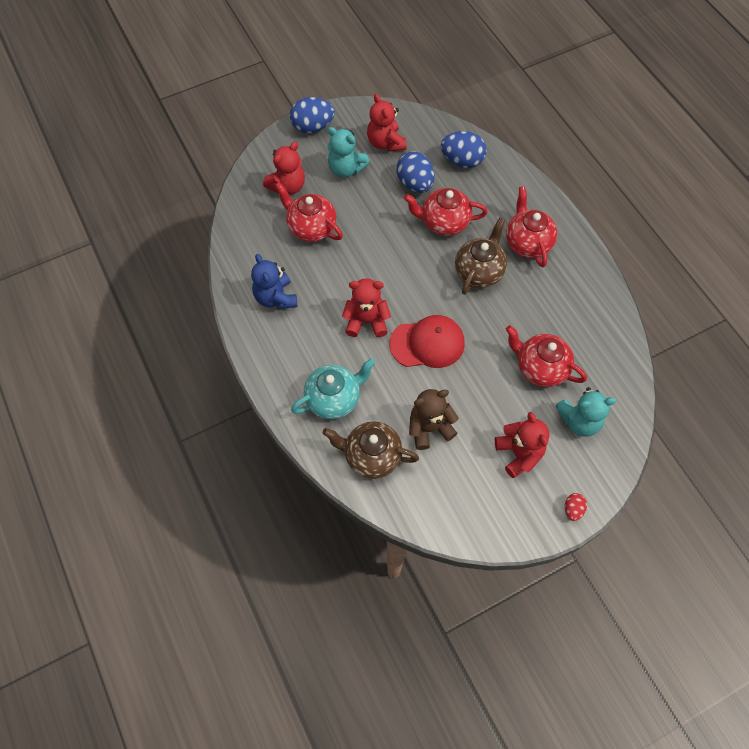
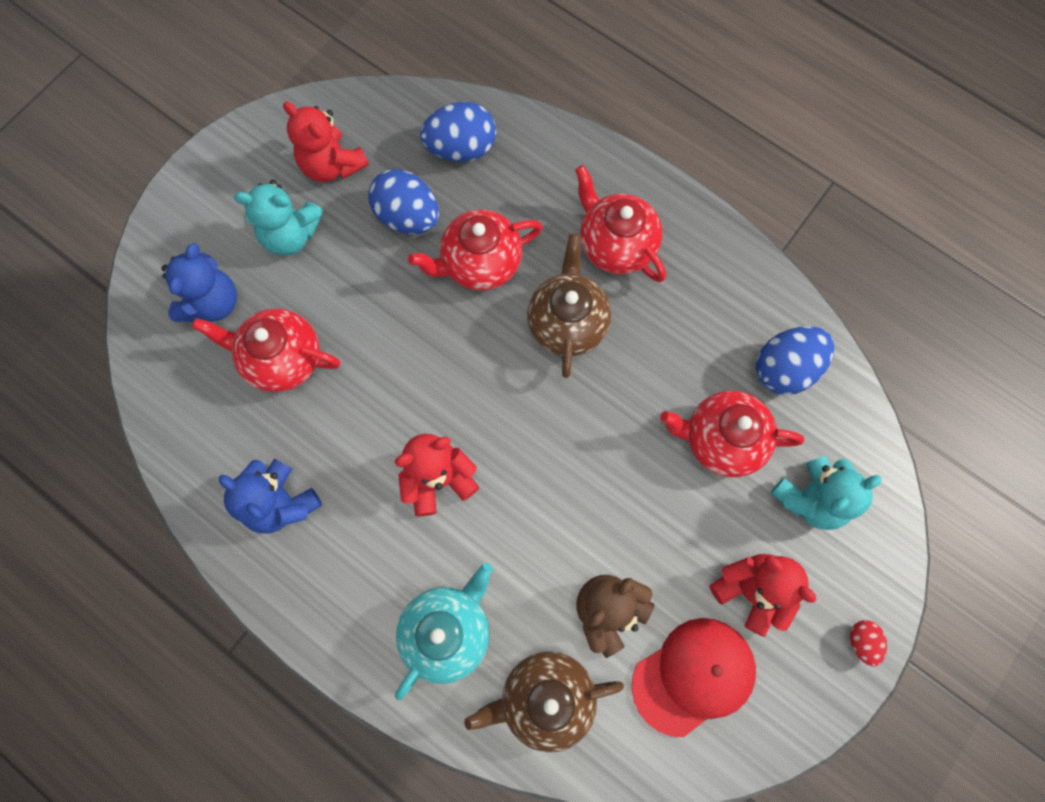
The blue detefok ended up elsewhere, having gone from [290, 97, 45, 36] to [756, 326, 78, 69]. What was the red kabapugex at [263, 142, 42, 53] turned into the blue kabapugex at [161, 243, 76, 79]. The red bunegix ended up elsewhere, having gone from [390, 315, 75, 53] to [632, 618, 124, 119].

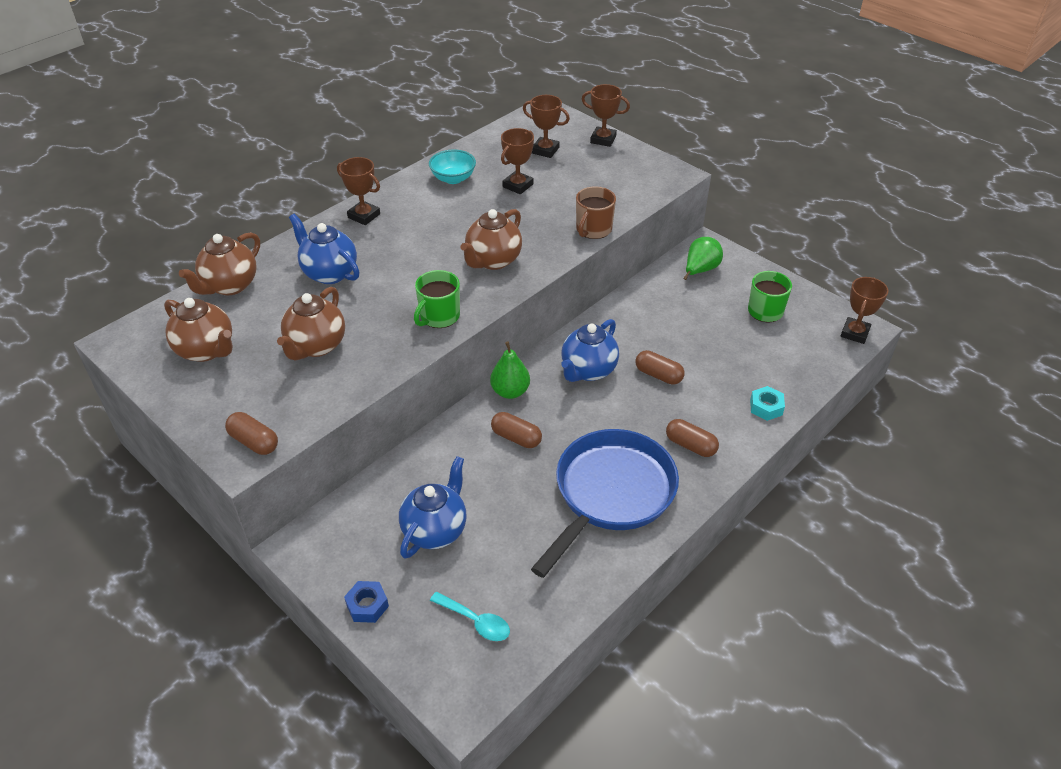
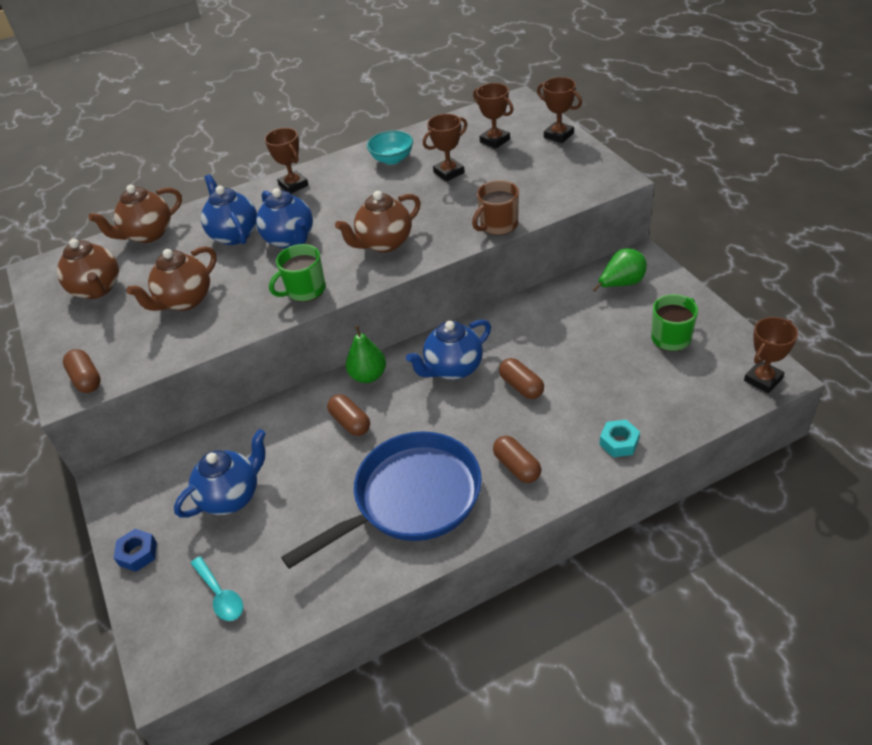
The second view gained the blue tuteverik at [256, 188, 57, 61].

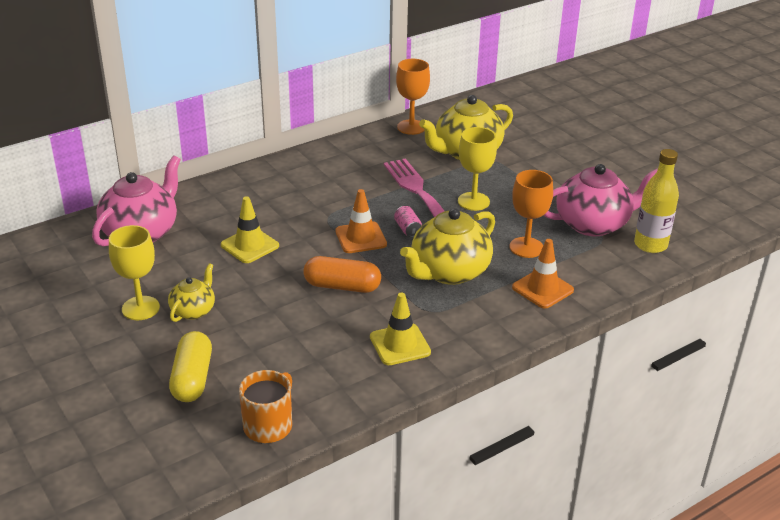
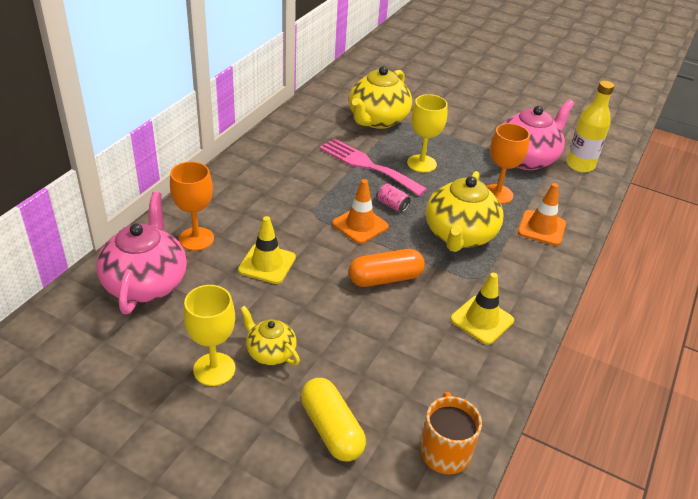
The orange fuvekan ended up elsewhere, having gone from [396, 59, 34, 76] to [170, 162, 44, 89]. The yellow tuteverik at [168, 263, 47, 59] ended up facing another way, 45 degrees counterclockwise from before.

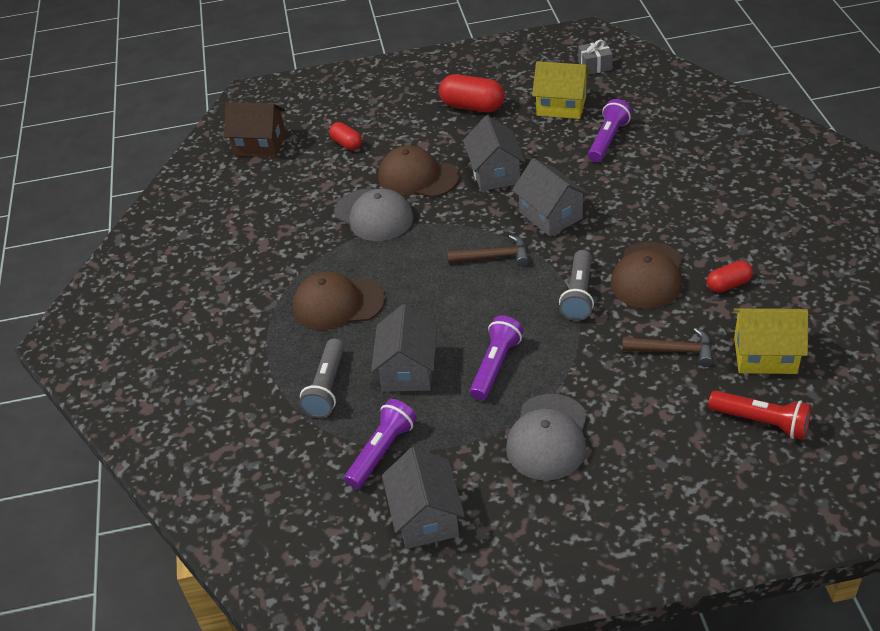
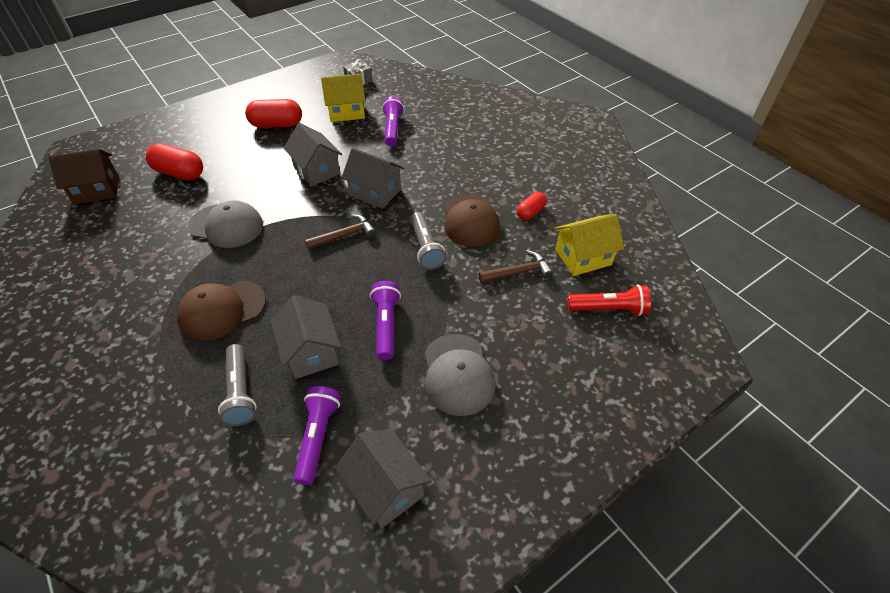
The size of the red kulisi at [329, 122, 33, 29] changed by a factor of 1.69. The second view lost the brown bunegix at [378, 146, 81, 52].

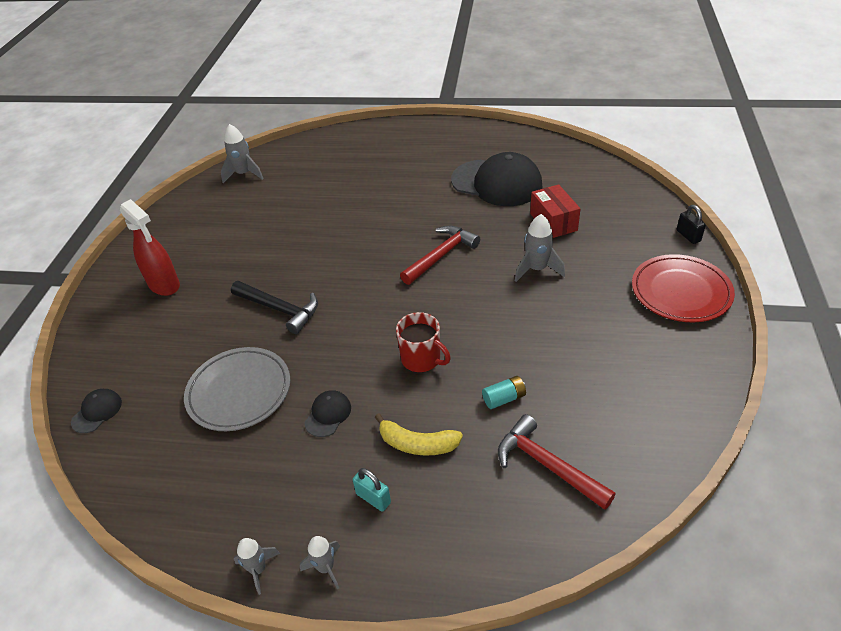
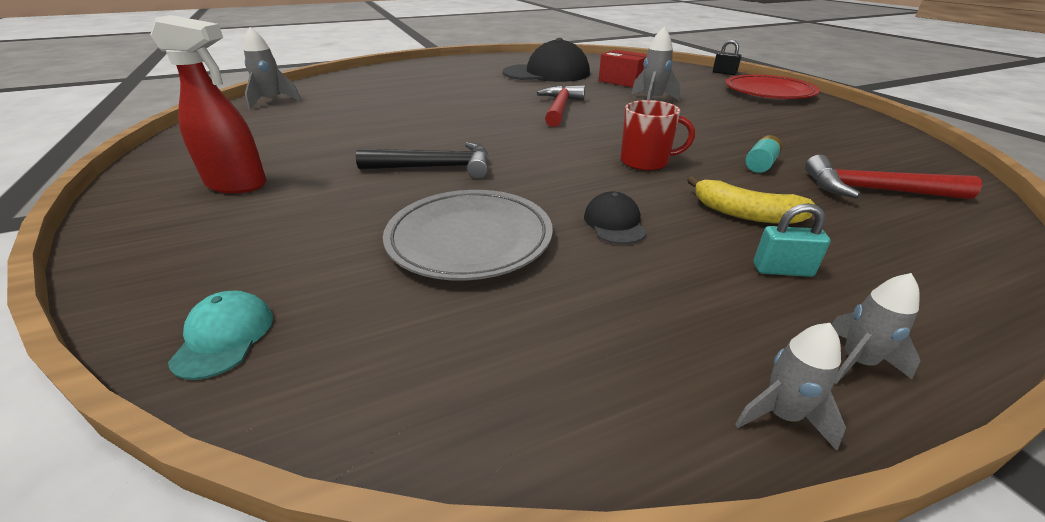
What was the black bunegix at [71, 389, 51, 44] turned into the turquoise bunegix at [168, 291, 105, 89]. The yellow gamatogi at [375, 413, 88, 43] ended up facing another way, 45 degrees clockwise from before.

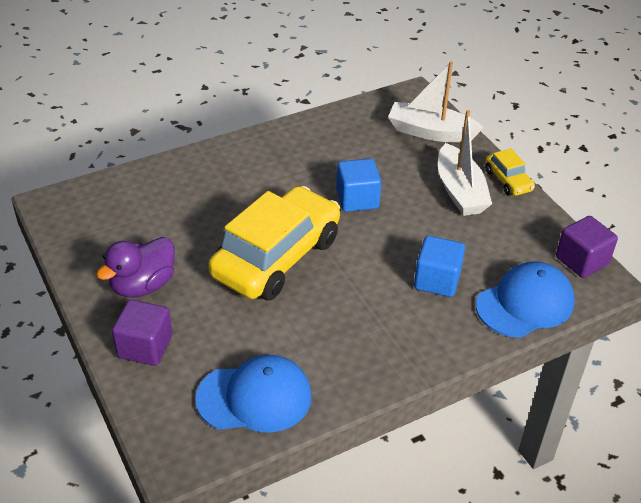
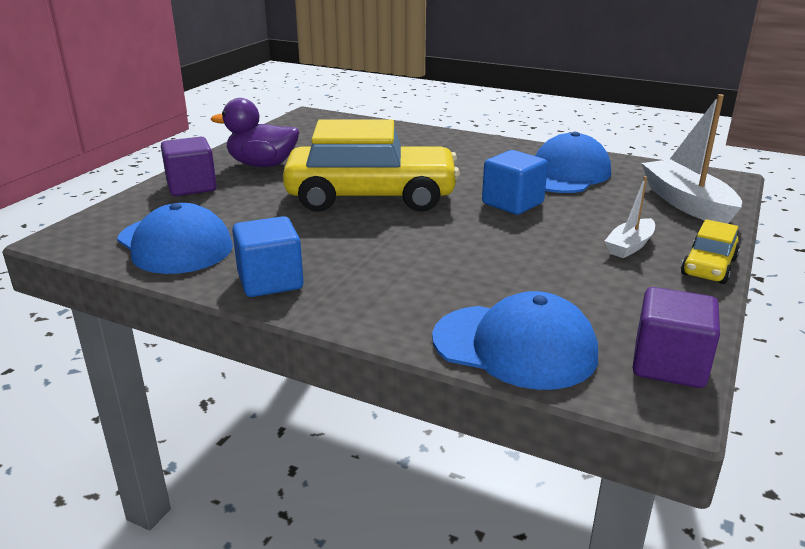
The size of the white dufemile at [438, 110, 54, 106] changed by a factor of 0.56. The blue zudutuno ended up elsewhere, having gone from [414, 236, 51, 61] to [232, 216, 72, 81]. The second view gained the blue bunegix at [535, 132, 76, 61].

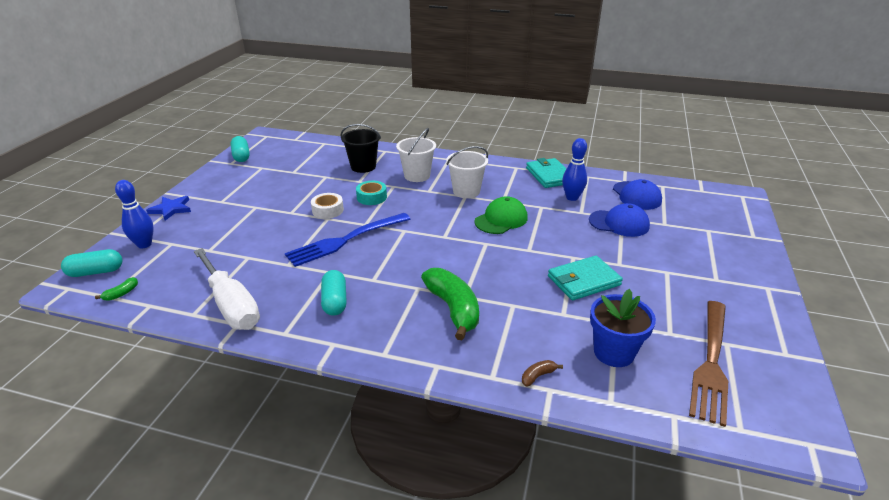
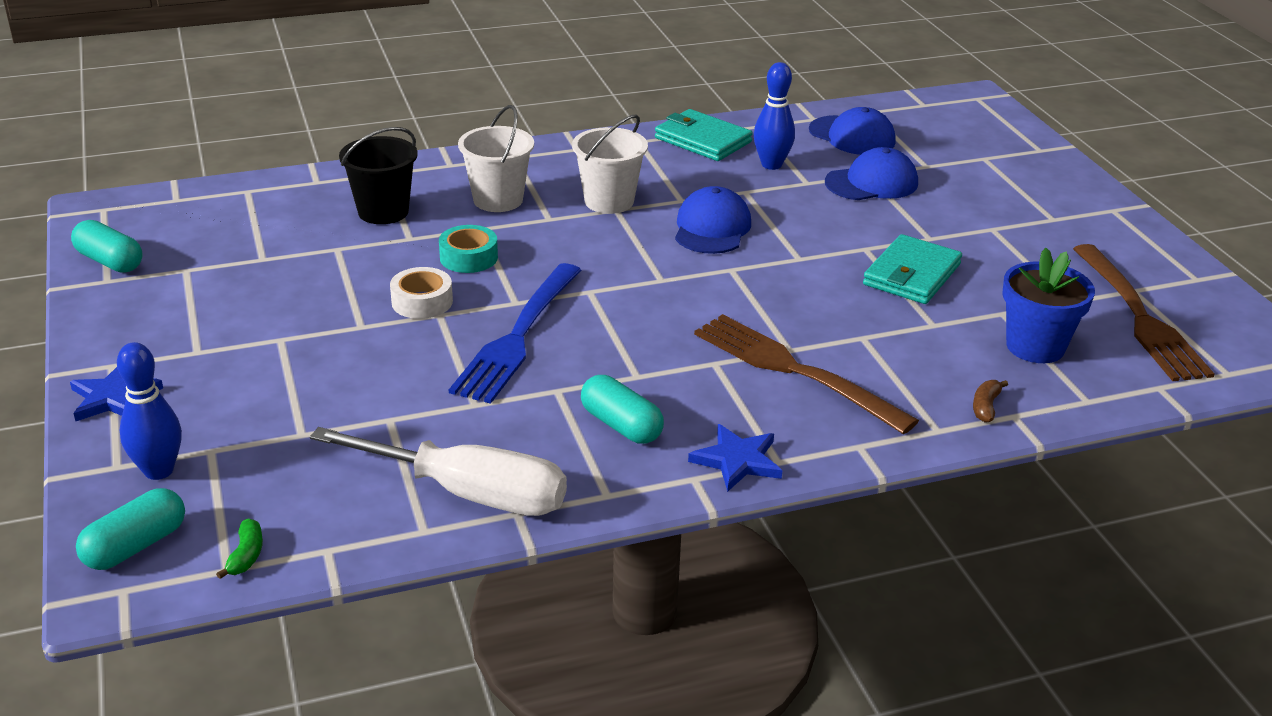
What was the green bunegix at [474, 196, 54, 38] turned into the blue bunegix at [675, 186, 76, 68]. Where the green gamatogi stood at [421, 268, 58, 72], the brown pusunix came to stand at [694, 314, 225, 120]. The second view gained the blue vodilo at [688, 424, 94, 68].

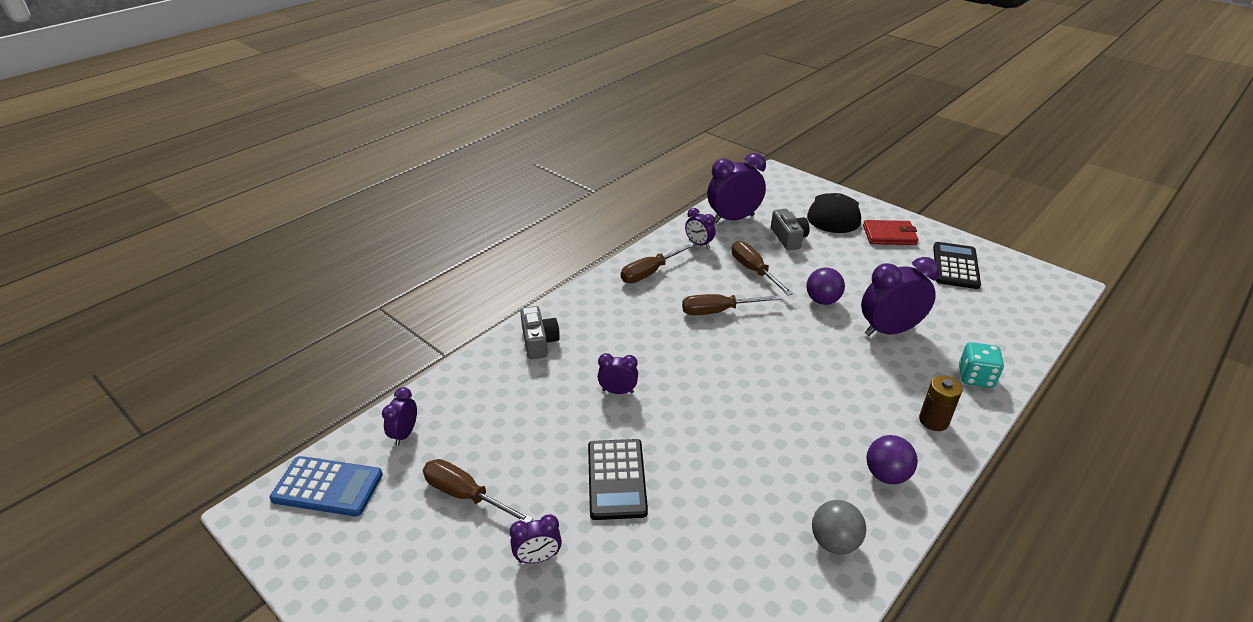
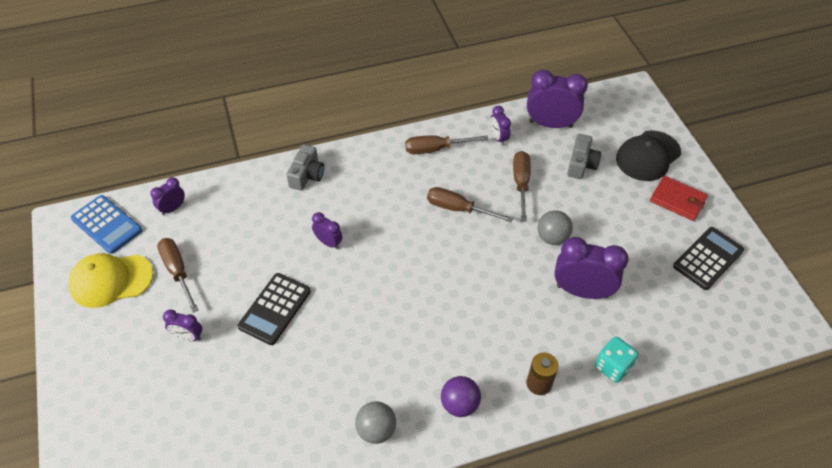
What was the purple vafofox at [806, 267, 39, 38] turned into the grey vafofox at [537, 210, 36, 35]. The second view gained the yellow bunegix at [68, 253, 85, 55].

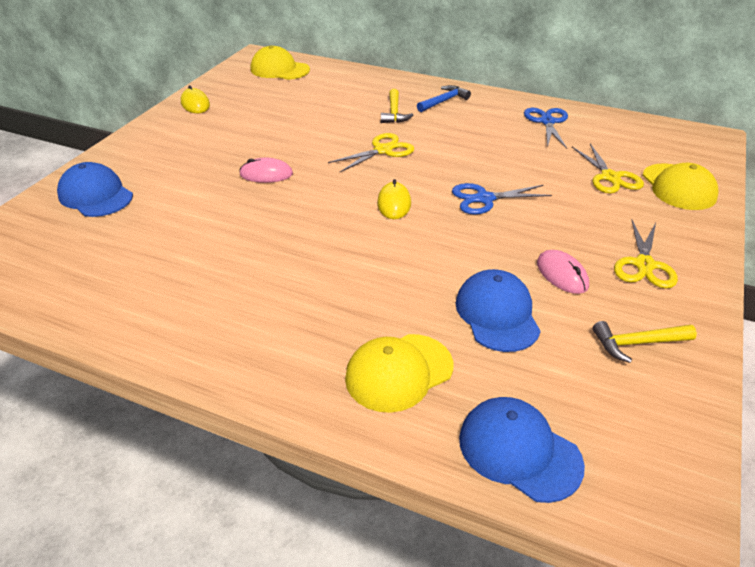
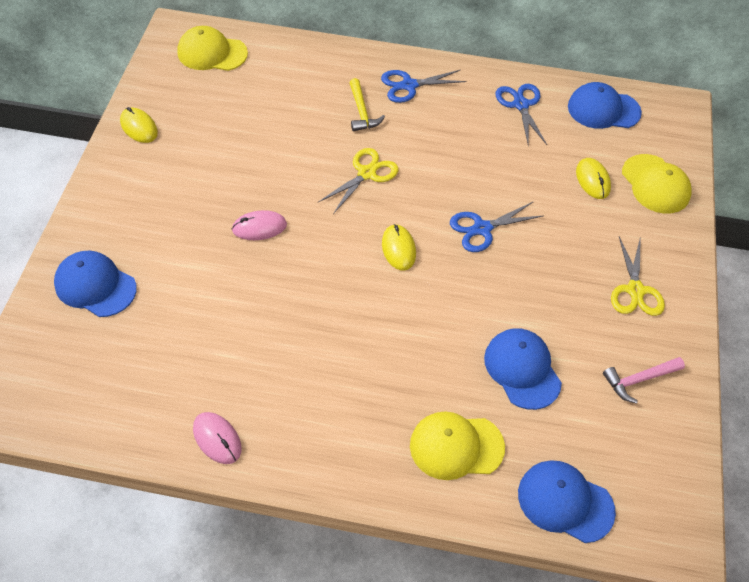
Where the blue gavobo stood at [417, 85, 54, 27], the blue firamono came to stand at [381, 70, 86, 33]. Where the yellow firamono stood at [572, 144, 72, 49], the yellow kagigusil came to stand at [576, 158, 35, 41]. The pink kagigusil ended up elsewhere, having gone from [537, 250, 52, 44] to [193, 412, 49, 52]. What was the yellow gavobo at [593, 321, 104, 42] turned into the pink gavobo at [603, 357, 82, 47]. The yellow bunegix at [345, 334, 108, 79] ended up facing another way, 45 degrees clockwise from before. The second view gained the blue bunegix at [568, 82, 74, 47].

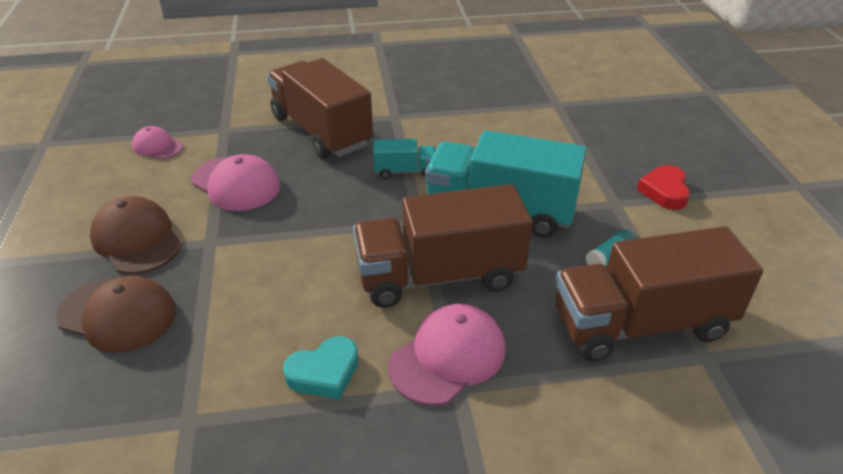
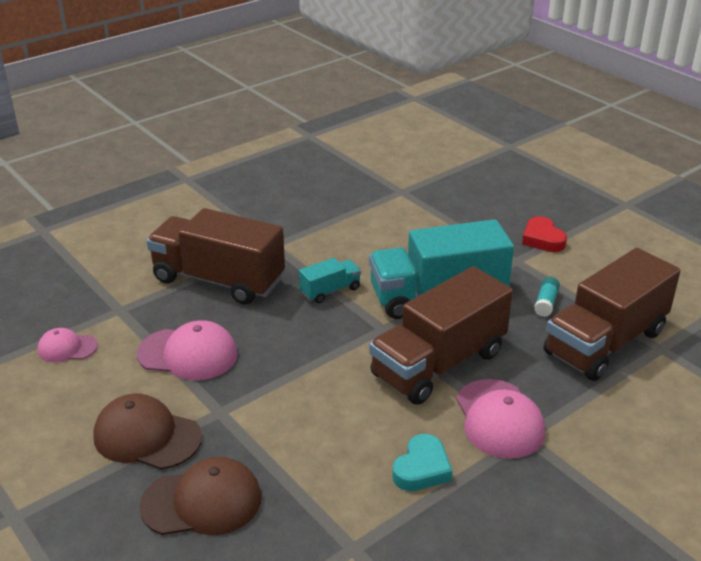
The pink bunegix at [388, 304, 117, 102] ended up facing another way, 150 degrees clockwise from before.

